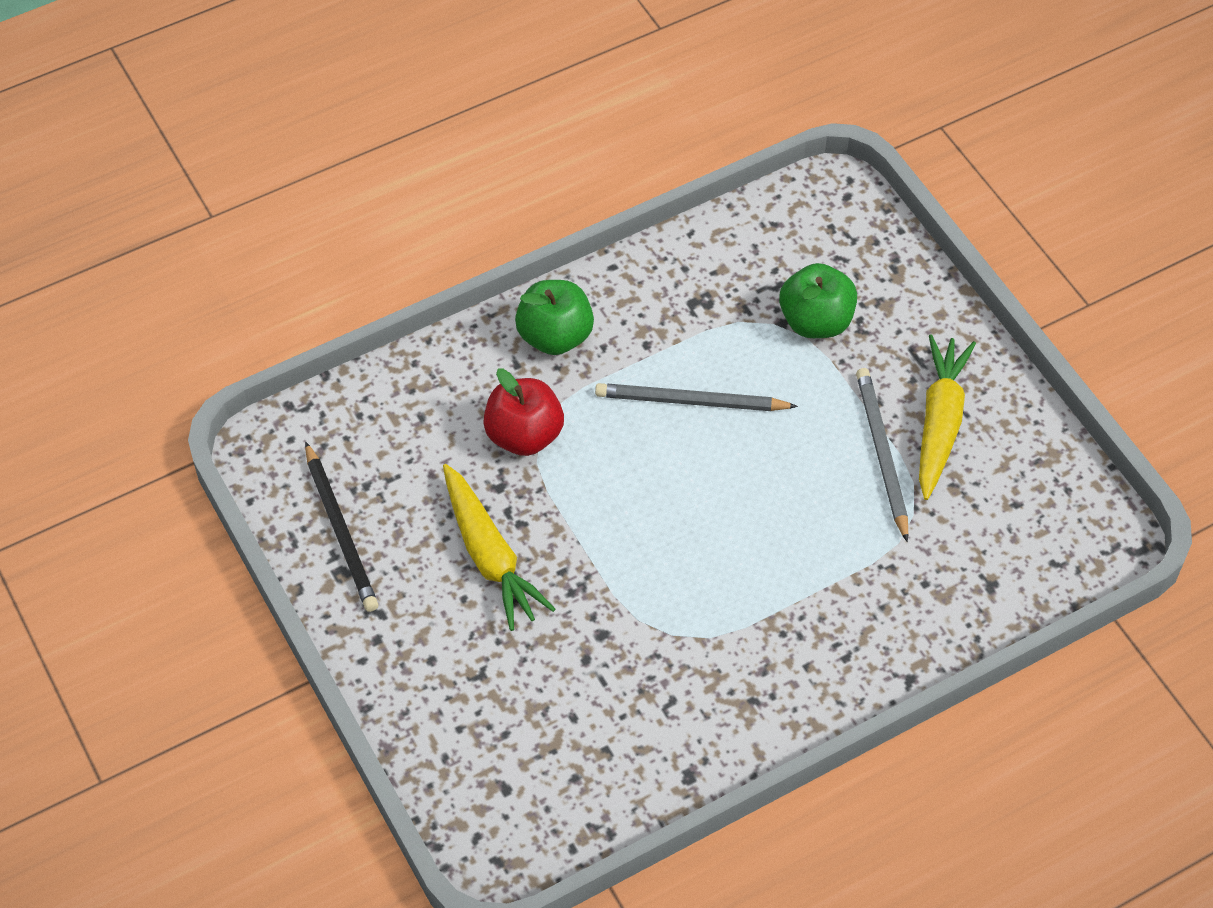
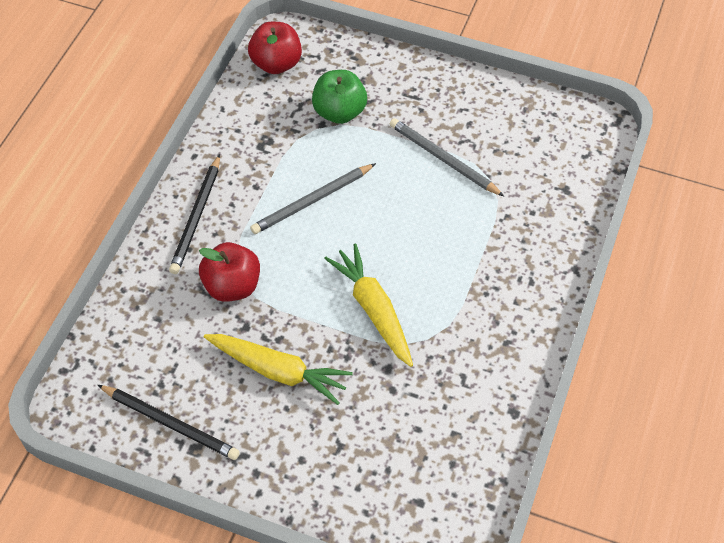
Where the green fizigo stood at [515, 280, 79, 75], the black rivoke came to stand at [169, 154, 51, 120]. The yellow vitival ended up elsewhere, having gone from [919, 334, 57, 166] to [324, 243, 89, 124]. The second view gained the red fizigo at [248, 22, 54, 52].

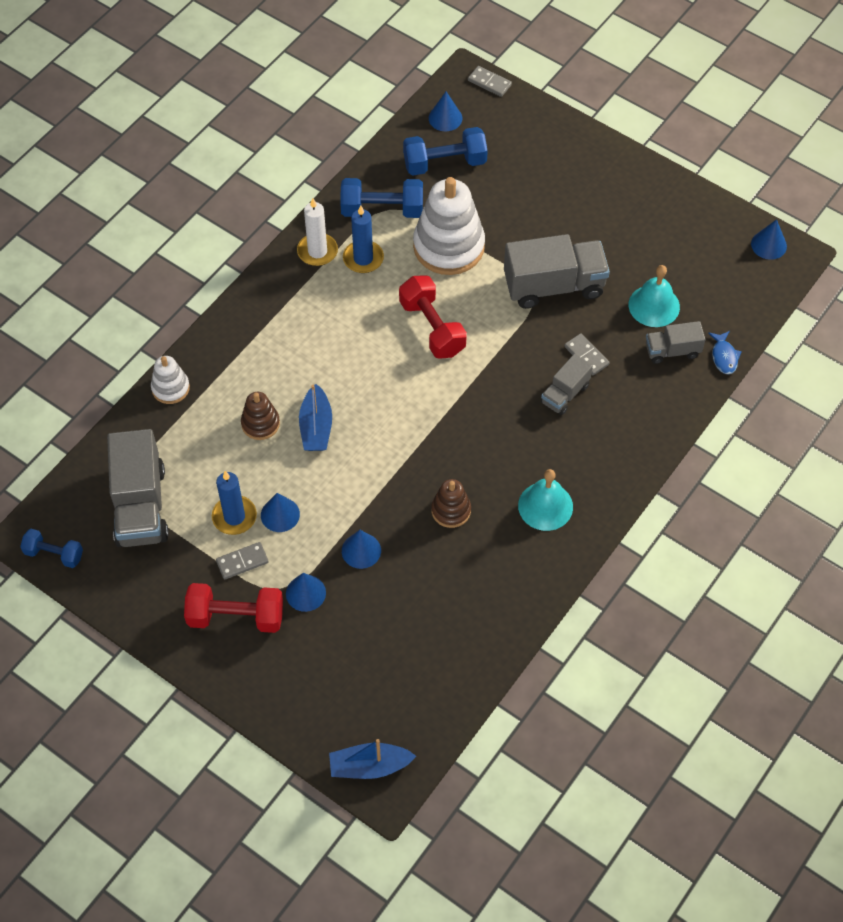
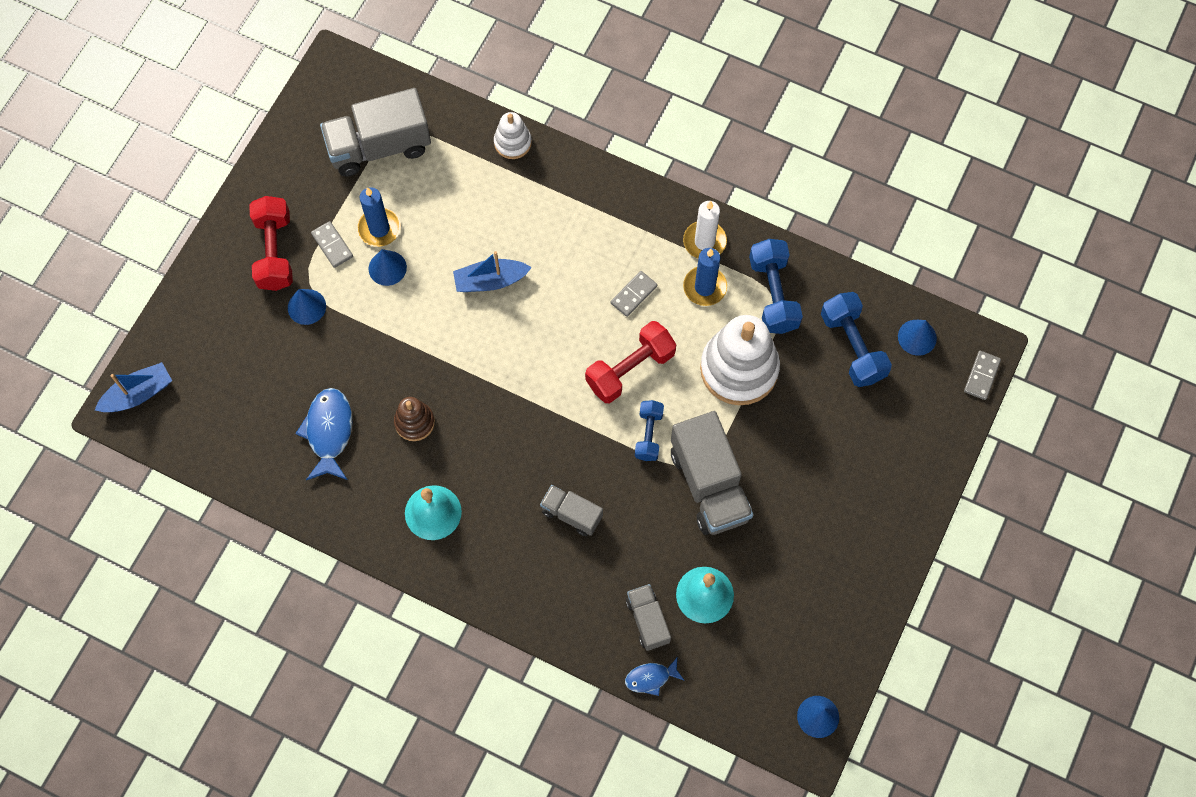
The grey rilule ended up elsewhere, having gone from [565, 333, 45, 42] to [611, 271, 46, 46]. The second view lost the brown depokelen at [241, 392, 39, 48]. The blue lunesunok ended up elsewhere, having gone from [20, 529, 63, 39] to [635, 400, 29, 61]. The second view lost the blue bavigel at [342, 530, 39, 39]. The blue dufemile at [329, 739, 87, 40] ended up facing another way, 75 degrees clockwise from before. The second view gained the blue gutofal at [295, 388, 57, 92].

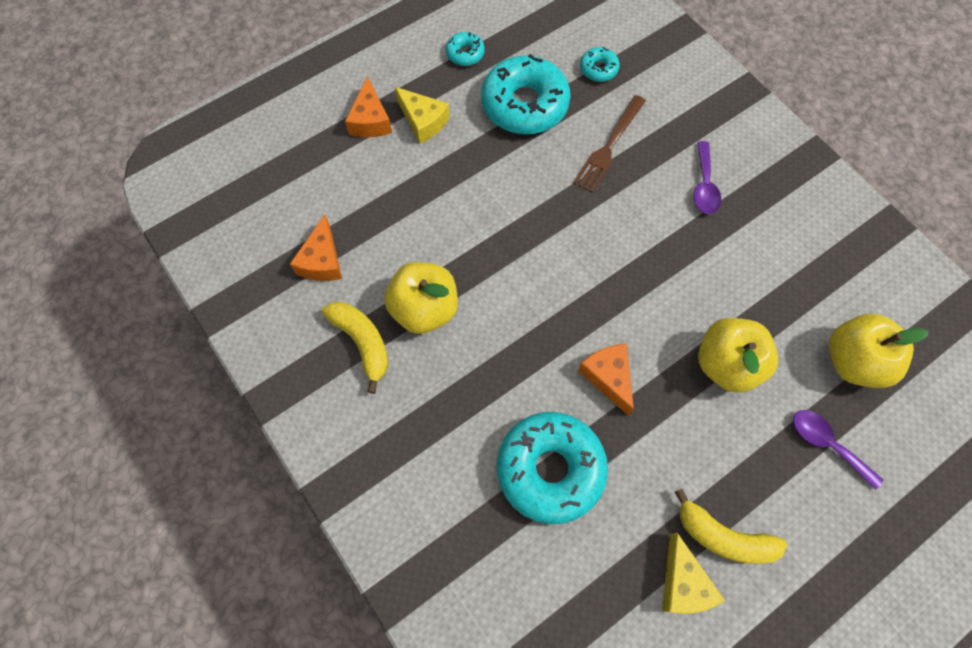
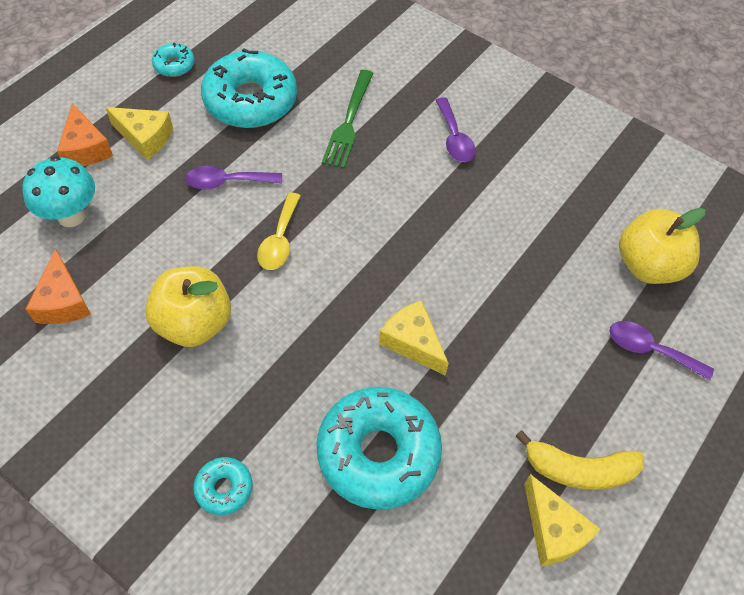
The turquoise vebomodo ended up elsewhere, having gone from [580, 47, 39, 35] to [193, 457, 60, 58]. What was the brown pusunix at [573, 95, 73, 98] turned into the green pusunix at [322, 70, 51, 98]. The second view lost the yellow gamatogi at [322, 302, 66, 92]. The second view lost the yellow fizigo at [698, 318, 80, 75]. What was the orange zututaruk at [578, 344, 56, 72] turned into the yellow zututaruk at [379, 300, 70, 75]. The second view gained the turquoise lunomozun at [22, 156, 73, 71]. The second view gained the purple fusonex at [185, 166, 97, 24]. The second view gained the yellow fusonex at [257, 193, 44, 77].

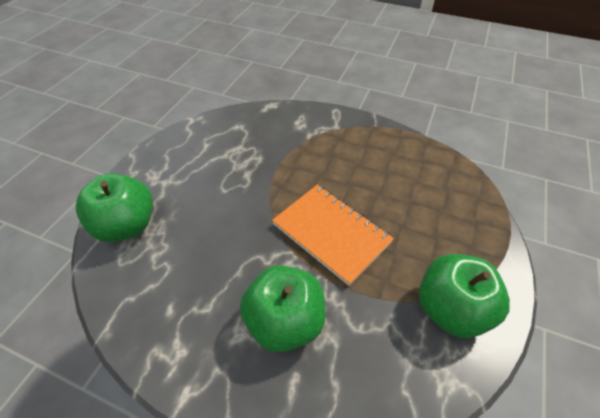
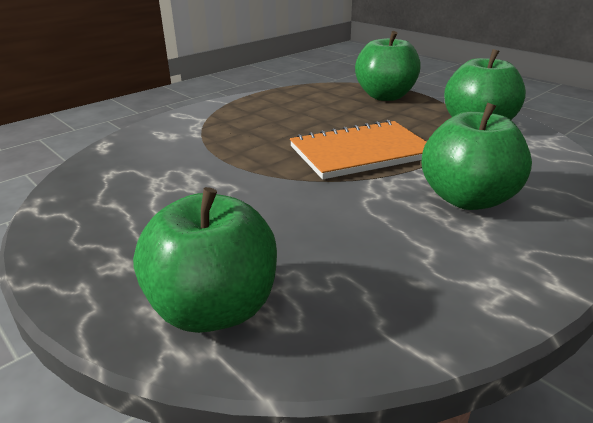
The second view gained the green fizigo at [355, 31, 66, 70].

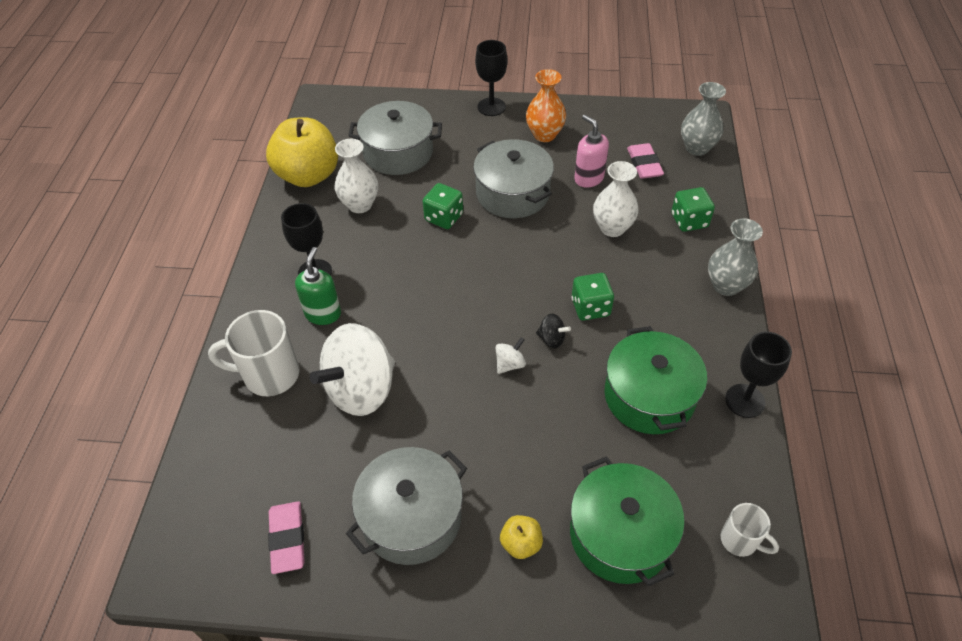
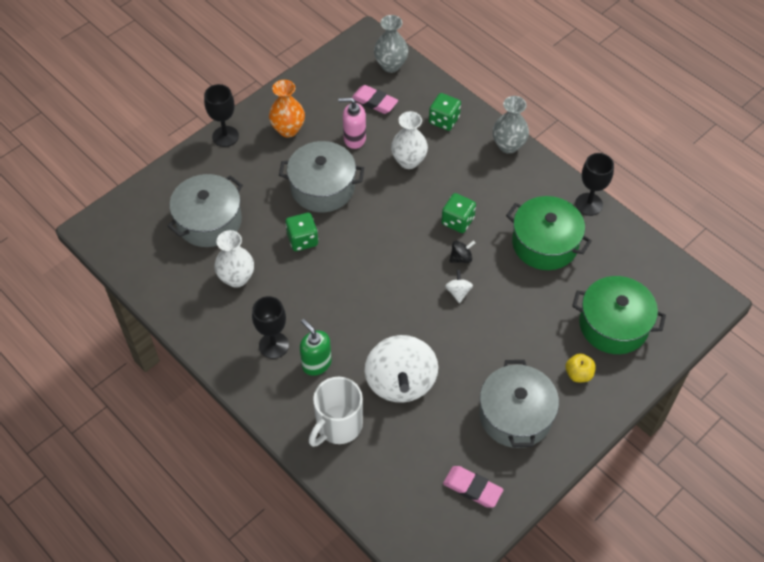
The second view lost the yellow fizigo at [266, 117, 72, 70]. The second view lost the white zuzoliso at [721, 503, 58, 54].

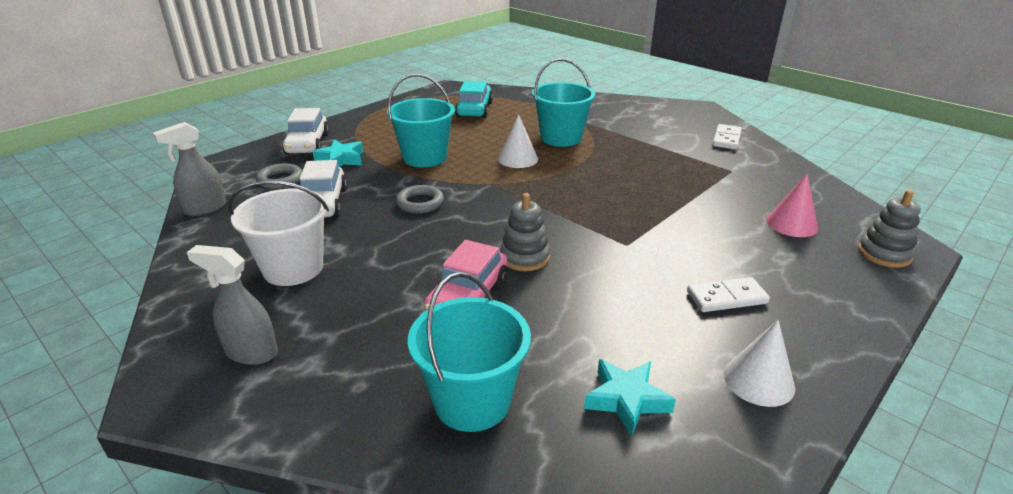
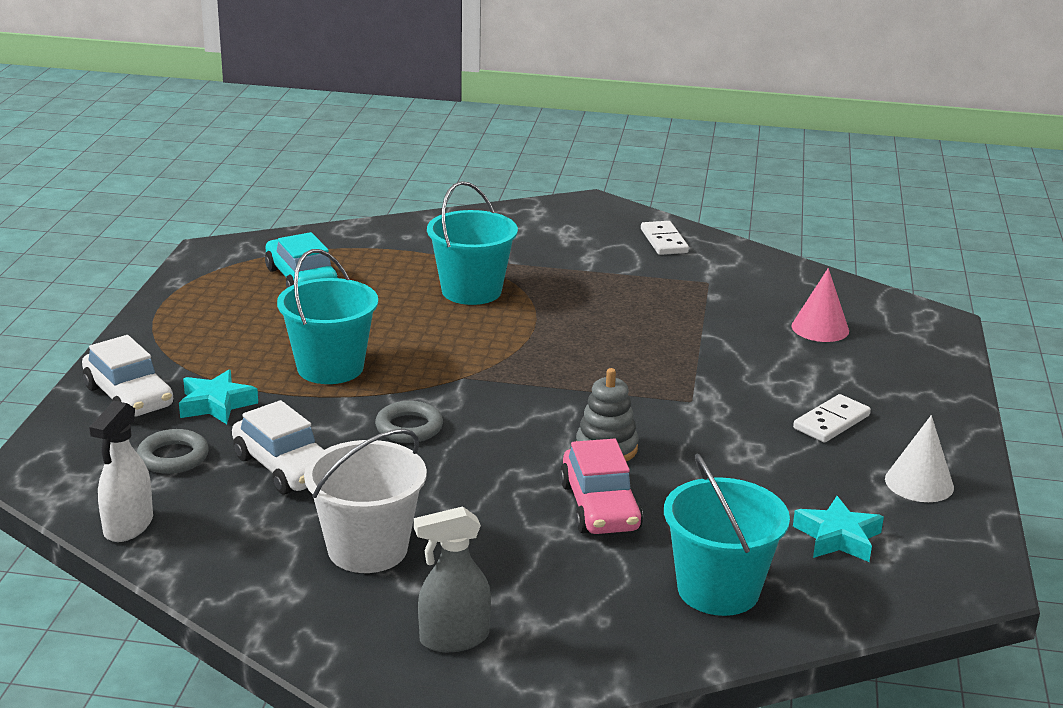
The second view lost the white bavigel at [498, 114, 40, 54]. What was the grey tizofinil at [153, 122, 73, 94] turned into the white tizofinil at [89, 401, 64, 141]. The second view lost the grey depokelen at [858, 190, 63, 78].

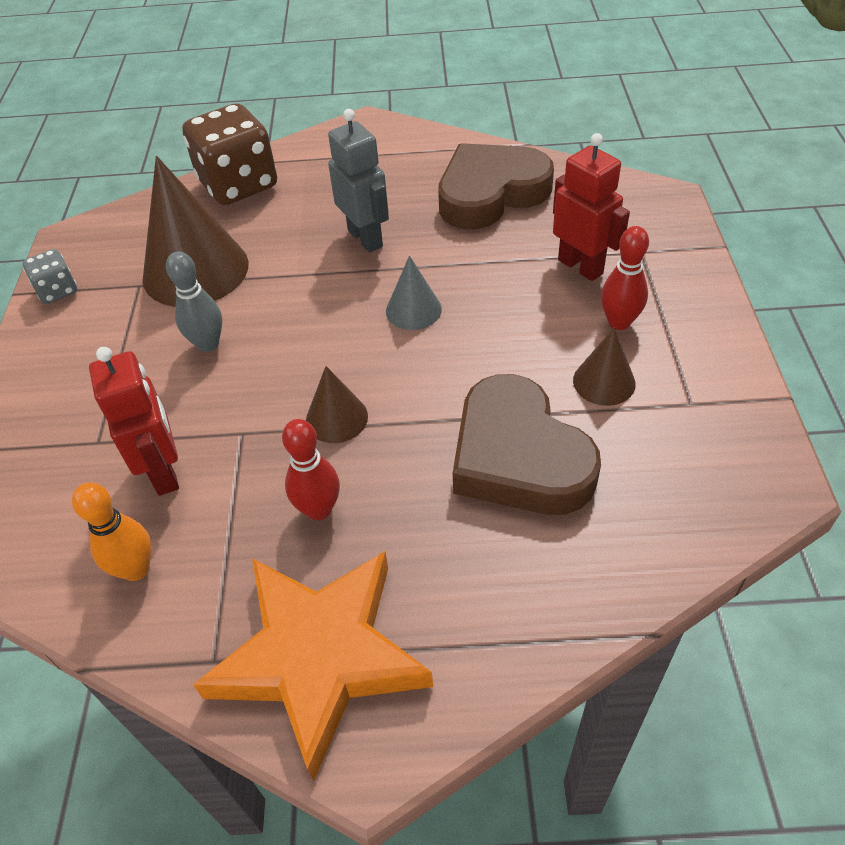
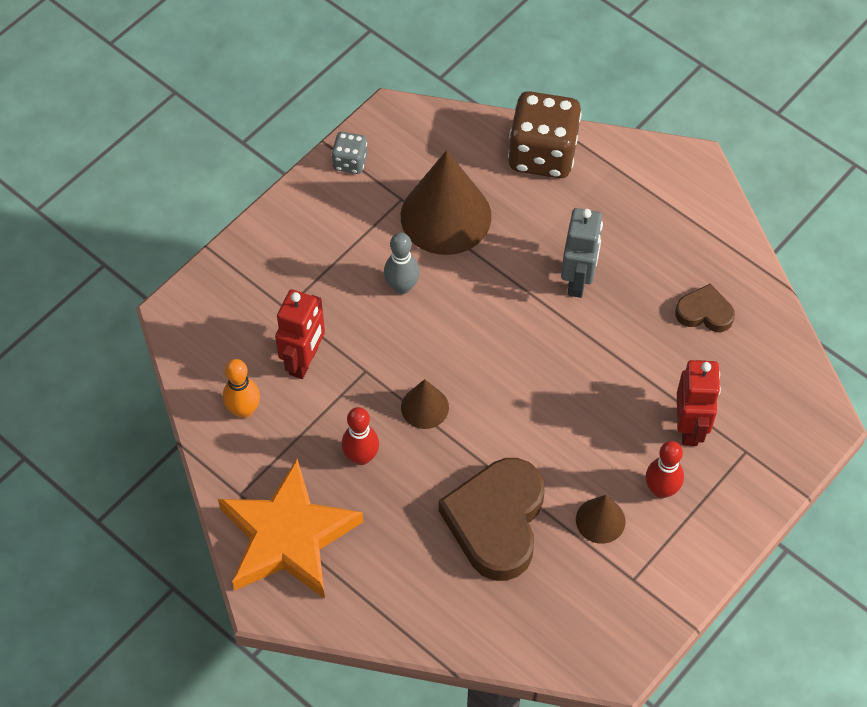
The size of the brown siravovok at [438, 143, 116, 86] changed by a factor of 0.50. The second view lost the grey bavigel at [386, 256, 56, 74].

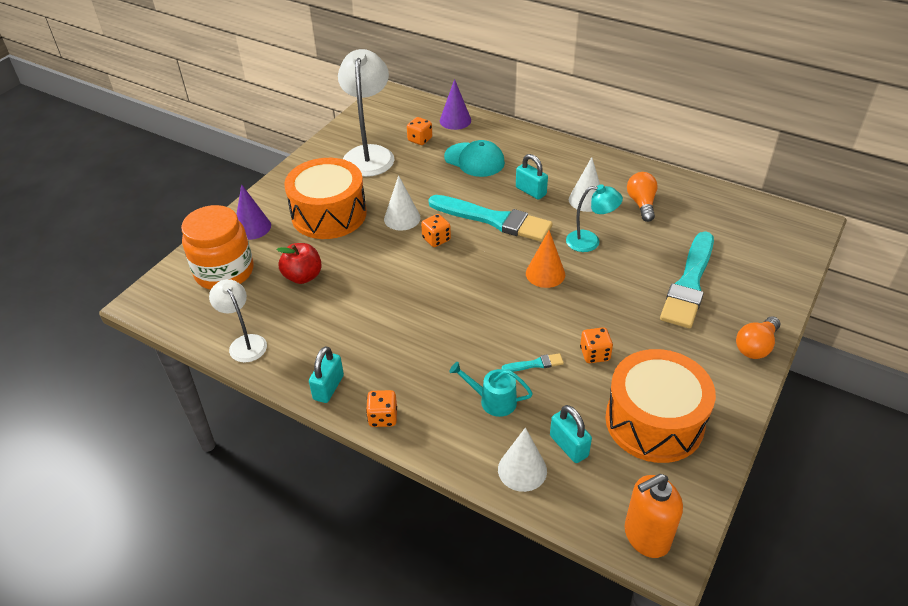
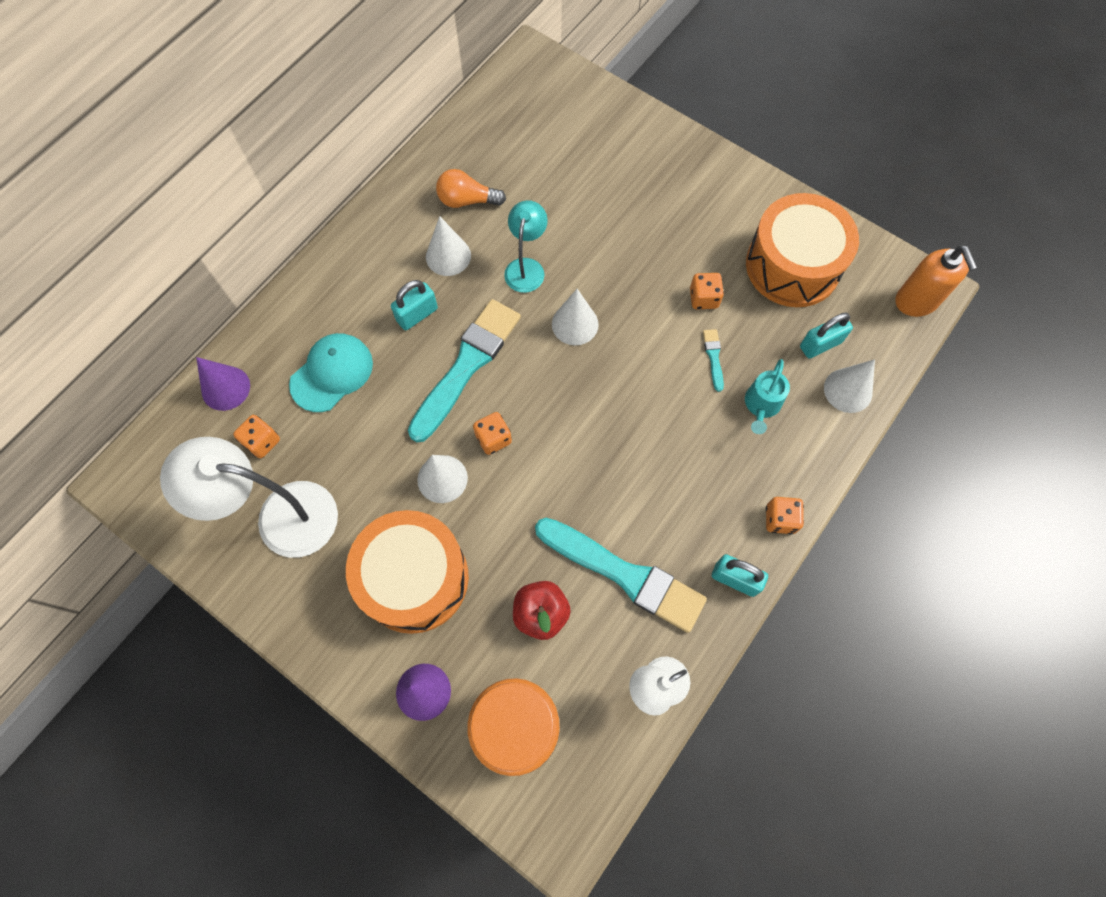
What was the orange bavigel at [526, 230, 39, 58] turned into the white bavigel at [552, 289, 47, 56]. The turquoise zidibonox ended up elsewhere, having gone from [660, 231, 54, 97] to [535, 518, 172, 115]. The second view lost the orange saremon at [736, 316, 44, 43].

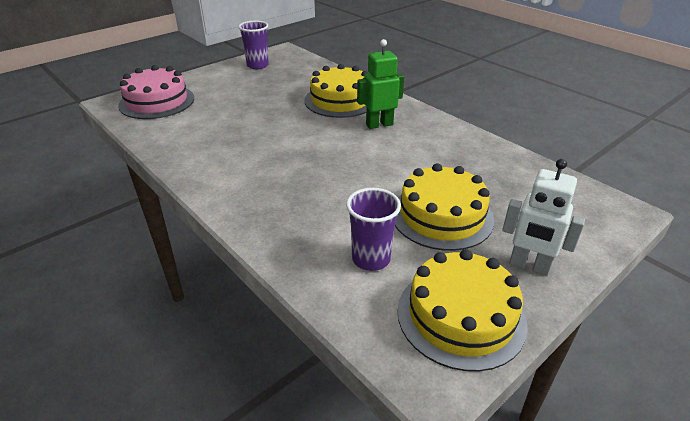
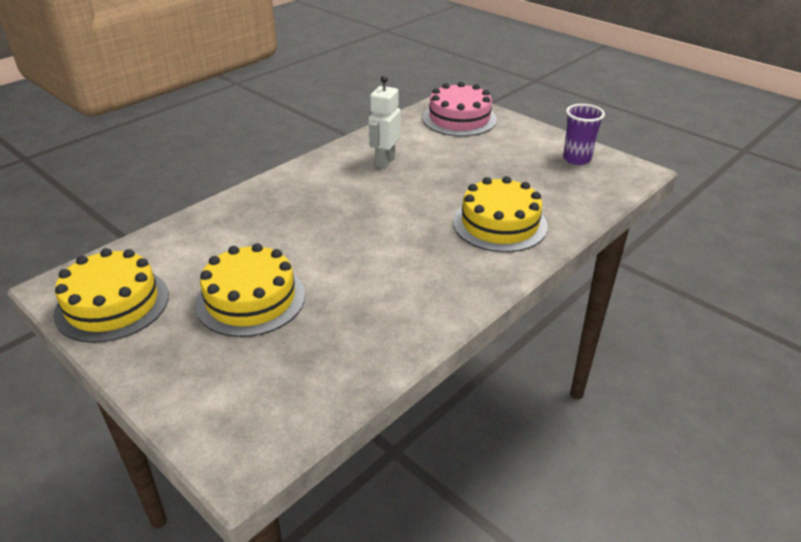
The second view lost the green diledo at [357, 39, 47, 90]. The white diledo ended up elsewhere, having gone from [502, 159, 83, 116] to [368, 76, 33, 93]. The second view lost the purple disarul at [346, 188, 55, 83].

